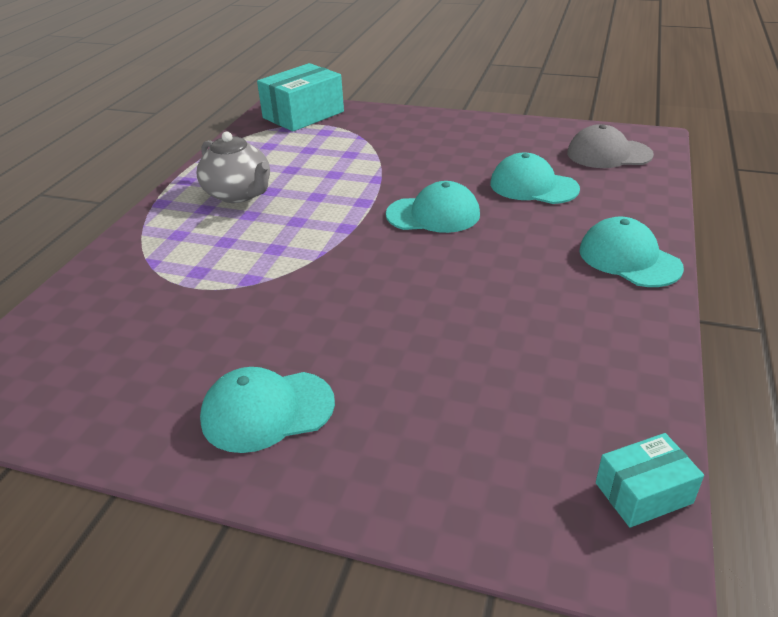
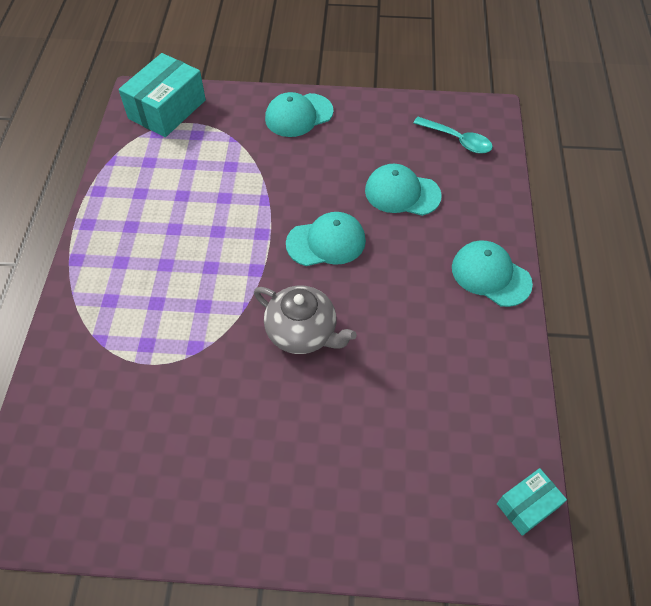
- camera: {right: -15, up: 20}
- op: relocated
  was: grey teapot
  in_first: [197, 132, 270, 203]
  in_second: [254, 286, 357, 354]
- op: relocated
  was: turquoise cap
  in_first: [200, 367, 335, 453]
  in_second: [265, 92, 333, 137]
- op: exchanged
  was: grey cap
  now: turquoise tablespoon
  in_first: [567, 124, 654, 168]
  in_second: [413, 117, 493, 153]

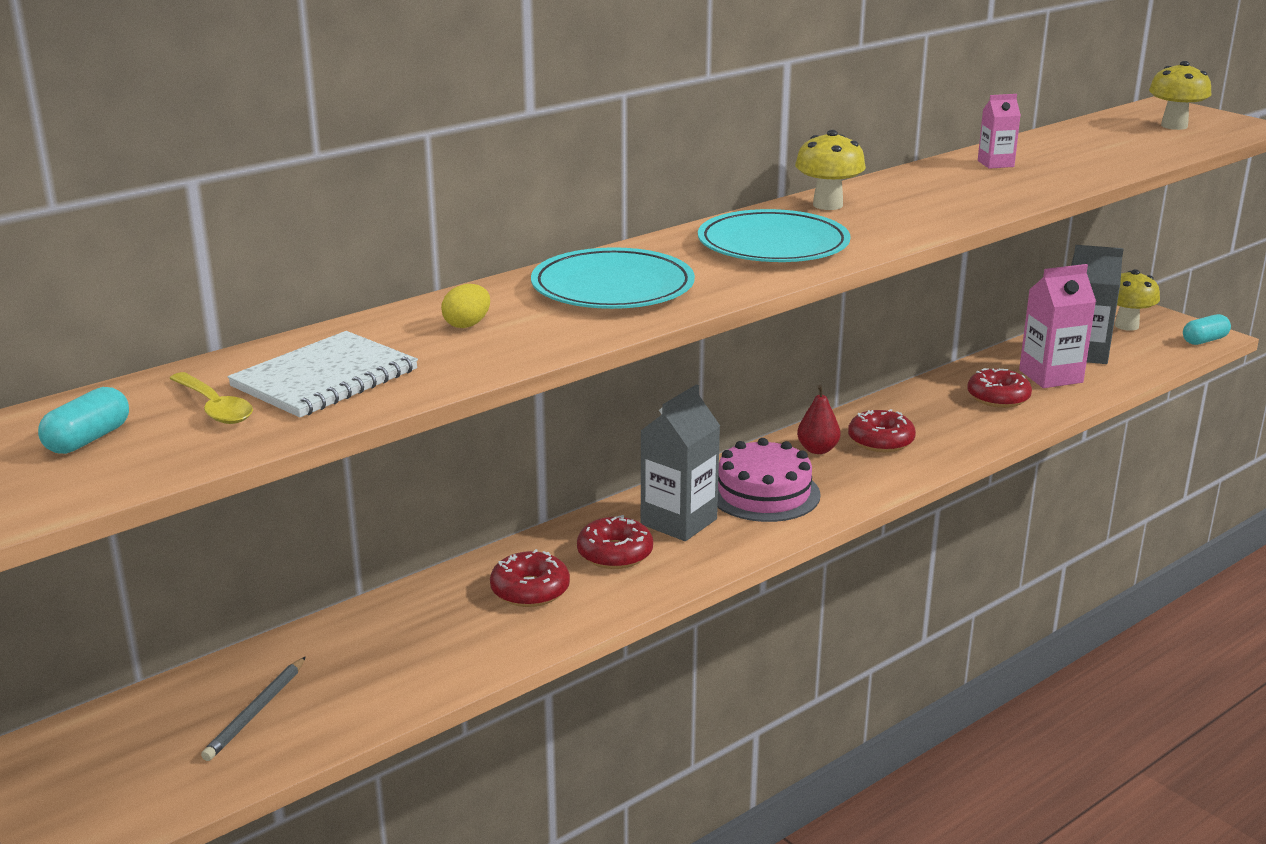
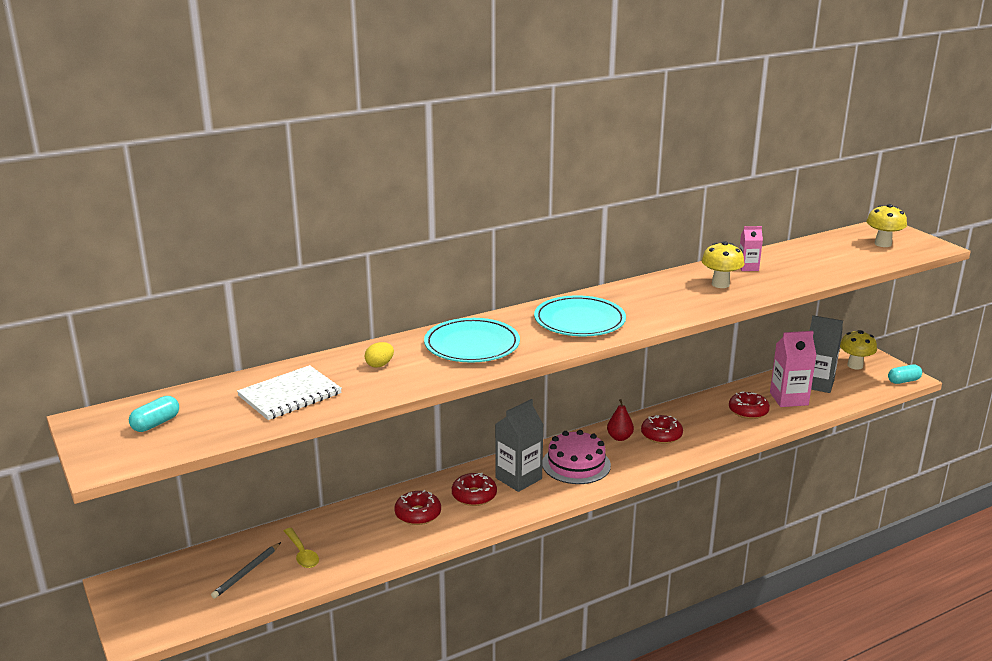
- camera: {right: 10, up: 0}
- op: relocated
  was: golden tablespoon
  in_first: [169, 372, 253, 424]
  in_second: [284, 528, 319, 568]
- op: relocated
  was: golden toadstool
  in_first: [795, 130, 866, 210]
  in_second: [702, 241, 745, 288]

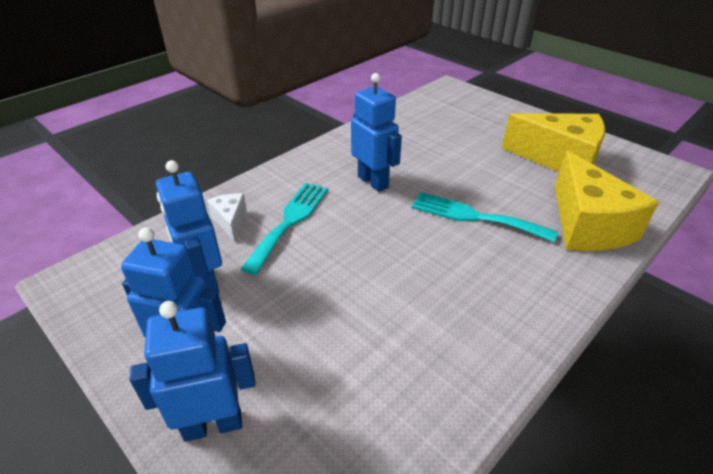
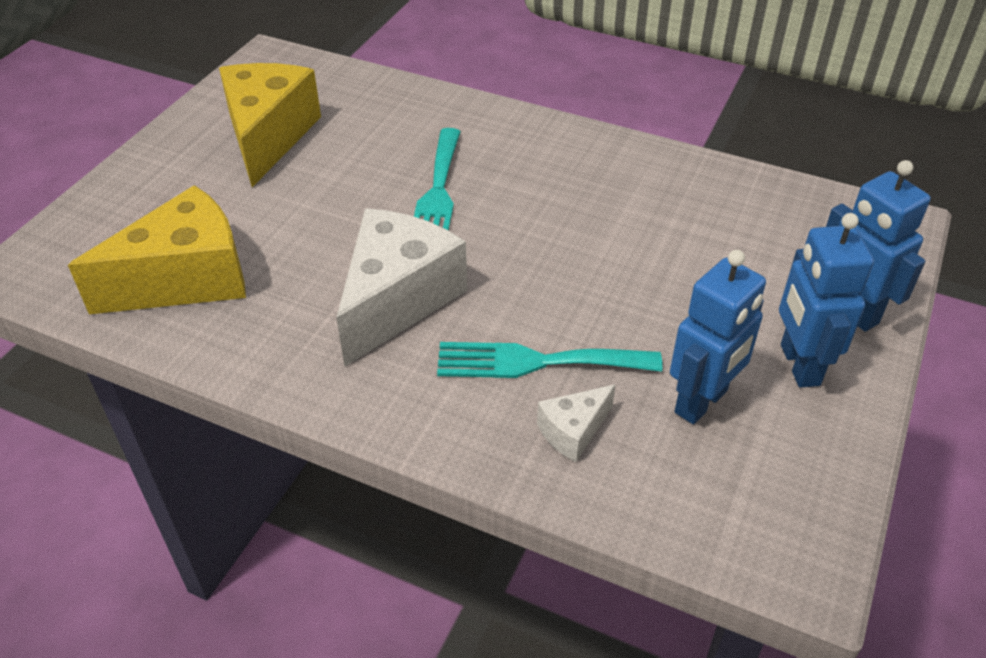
- camera: {right: -110, up: 5}
- op: exchanged
  was: blue toy robot
  now: snow-white cheese
  in_first: [351, 73, 402, 192]
  in_second: [336, 208, 467, 366]
- op: relocated
  was: golden cheese
  in_first: [555, 151, 659, 251]
  in_second: [68, 185, 246, 314]

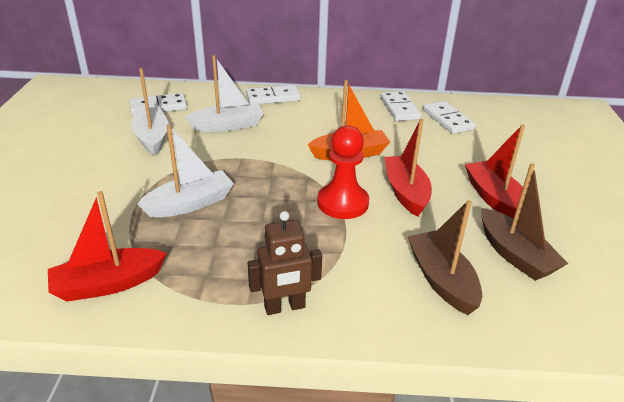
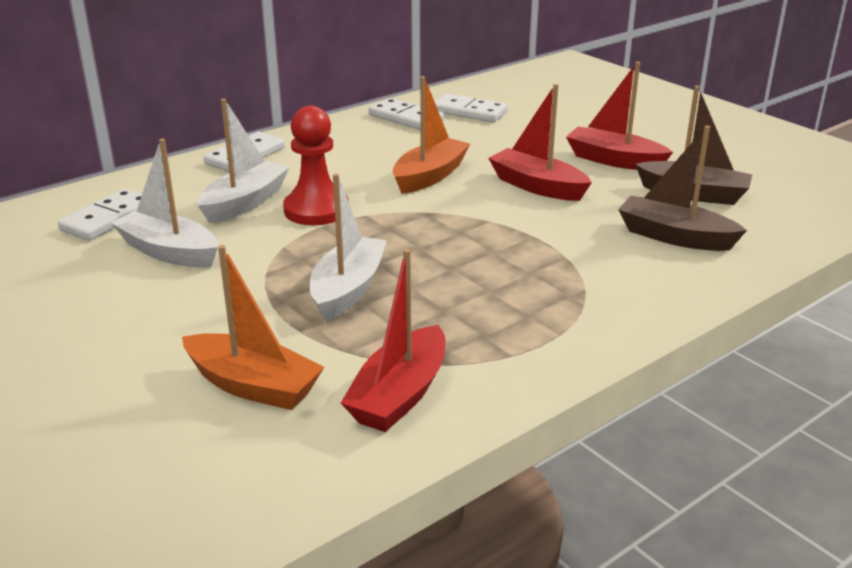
- camera: {right: -40, up: -5}
- op: missing
  was: brown toy robot
  in_first: [248, 211, 322, 315]
- op: relocated
  was: crimson chess pawn
  in_first: [317, 125, 369, 219]
  in_second: [283, 106, 349, 225]
- op: appeared
  now: bright orange boat
  in_second: [182, 245, 324, 410]

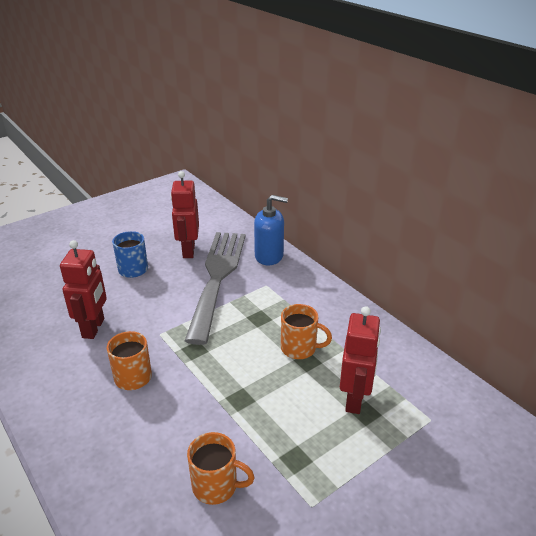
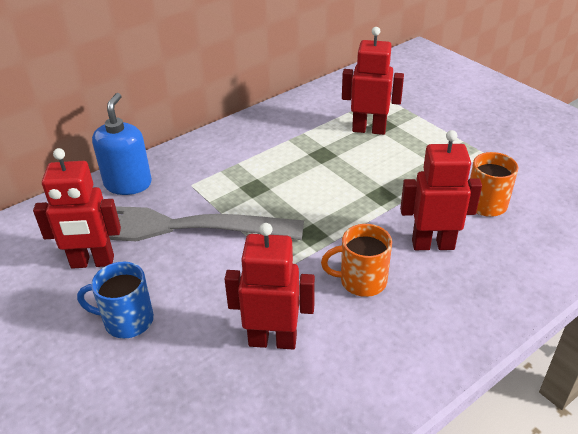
- camera: {right: -90, up: 5}
- op: missing
  was: bright orange coffee mug
  in_first: [281, 304, 332, 359]
- op: appeared
  now: crimson toy robot
  in_second: [400, 130, 482, 250]

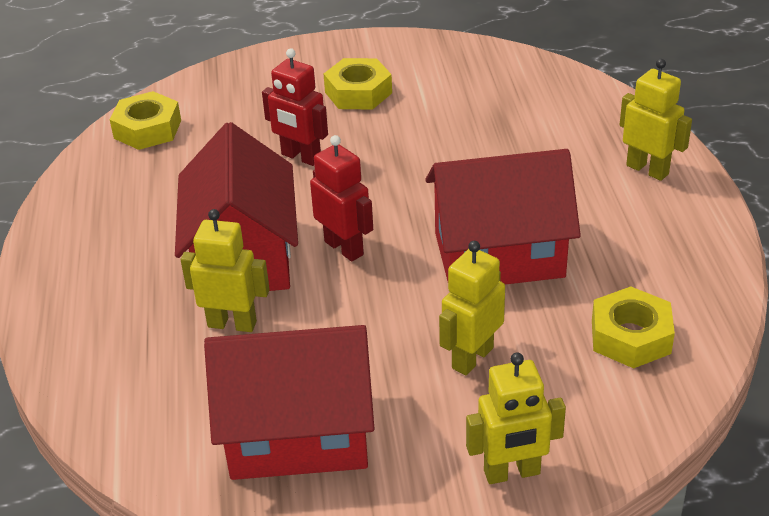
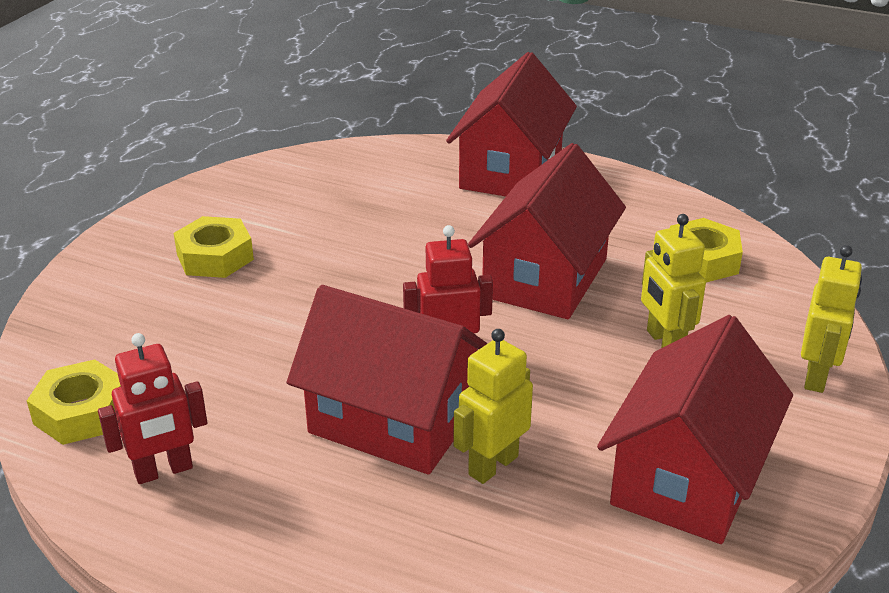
- camera: {right: -60, up: -5}
- op: relocated
  was: crimson toy robot
  in_first: [262, 48, 328, 166]
  in_second: [98, 333, 207, 484]
- op: exchanged
  was: golden toy robot
  now: crimson toy house
  in_first: [620, 59, 692, 181]
  in_second: [446, 52, 577, 197]

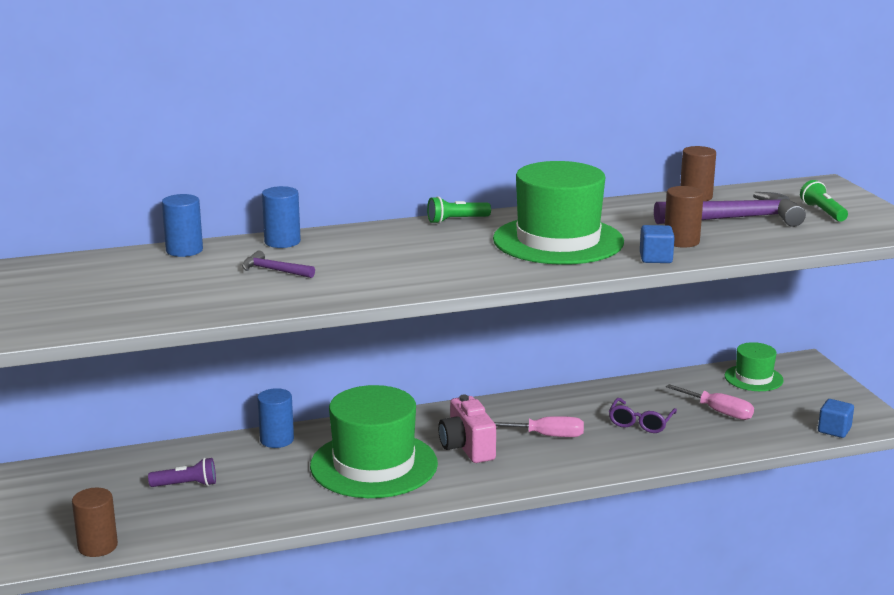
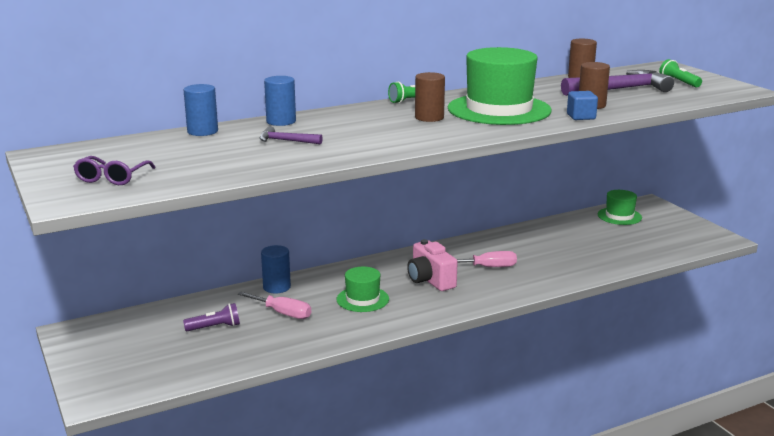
- camera: {right: -10, up: 0}
- op: relocated
  was: brown solid cylinder
  in_first: [72, 488, 118, 557]
  in_second: [415, 72, 445, 122]
- op: size
  was: green hat
  in_first: [310, 385, 438, 498]
  in_second: [337, 267, 389, 312]
  ratio: 0.51
- op: relocated
  was: purple spectacles
  in_first: [609, 398, 677, 433]
  in_second: [73, 156, 156, 185]
- op: relocated
  was: rose-pink screwdriver
  in_first: [666, 384, 754, 420]
  in_second: [238, 292, 311, 319]
- op: missing
  was: blue solid cube
  in_first: [818, 399, 854, 438]

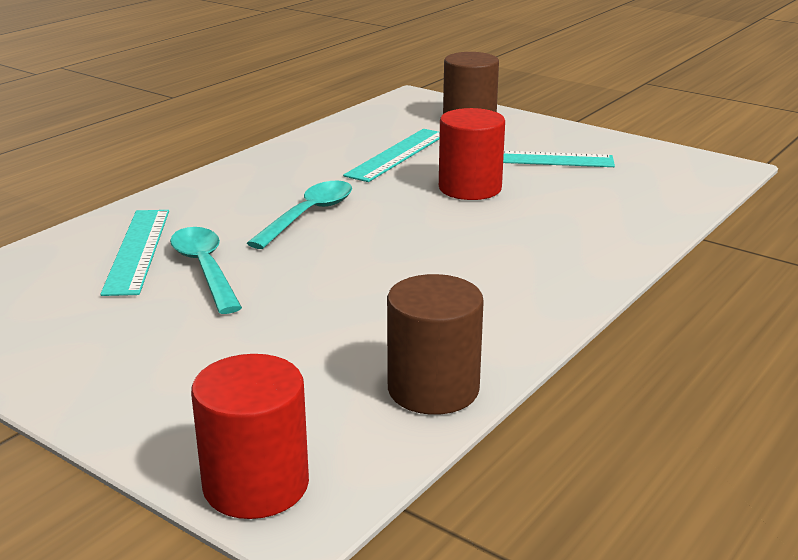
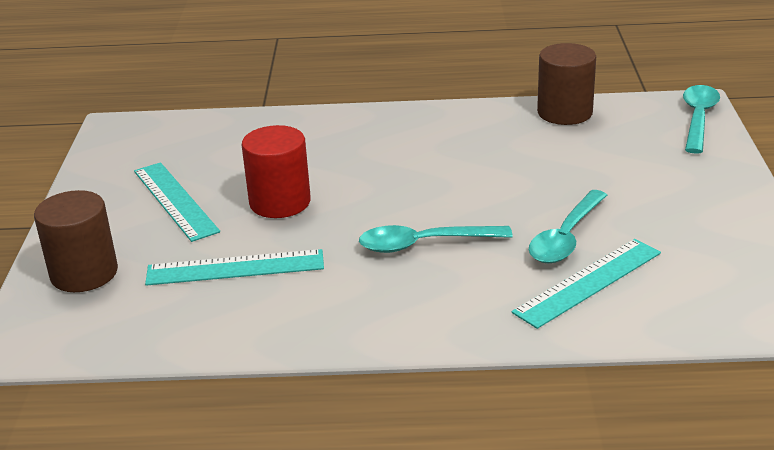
- camera: {right: -125, up: 5}
- op: exchanged
  was: crimson solid cylinder
  now: turquoise tablespoon
  in_first: [191, 354, 309, 519]
  in_second: [683, 85, 720, 154]

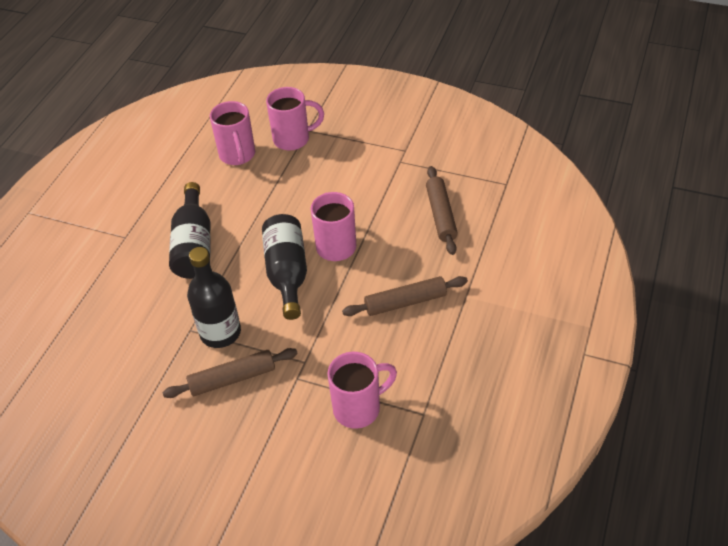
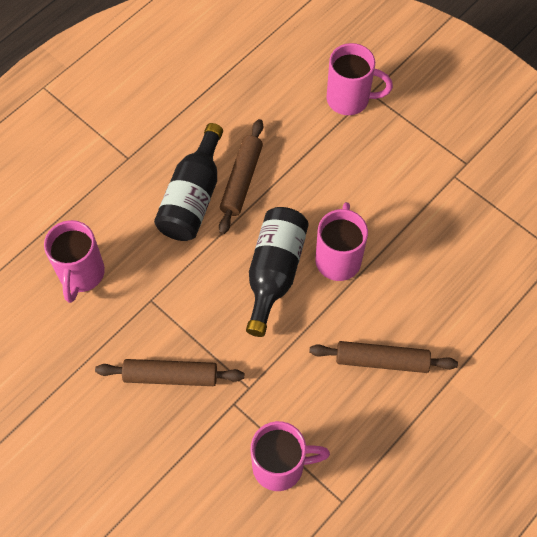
- camera: {right: 20, up: 15}
- op: missing
  was: ebony flask
  in_first: [187, 247, 241, 348]
- op: relocated
  was: rose-pink coffee mug
  in_first: [210, 101, 255, 165]
  in_second: [44, 220, 105, 303]
- op: relocated
  was: brown rolling pin
  in_first: [426, 166, 458, 255]
  in_second: [219, 119, 263, 235]

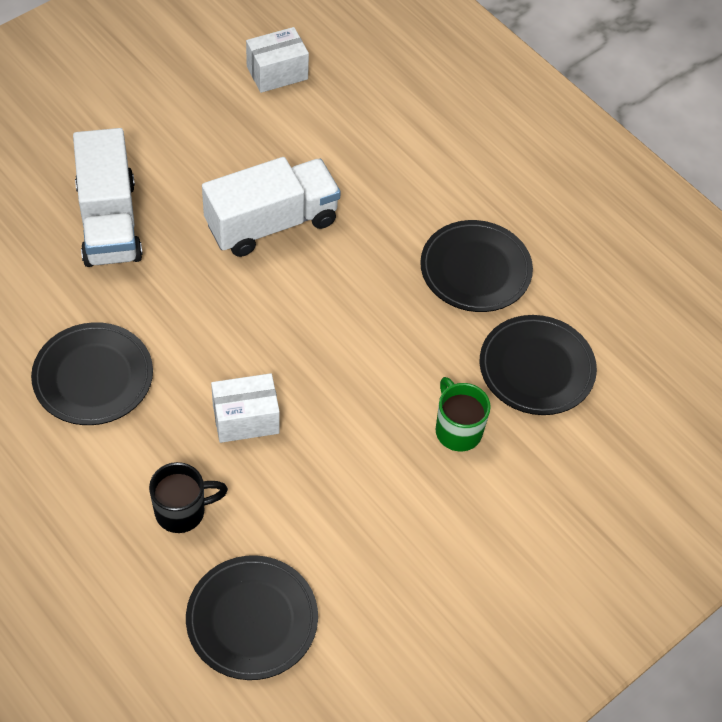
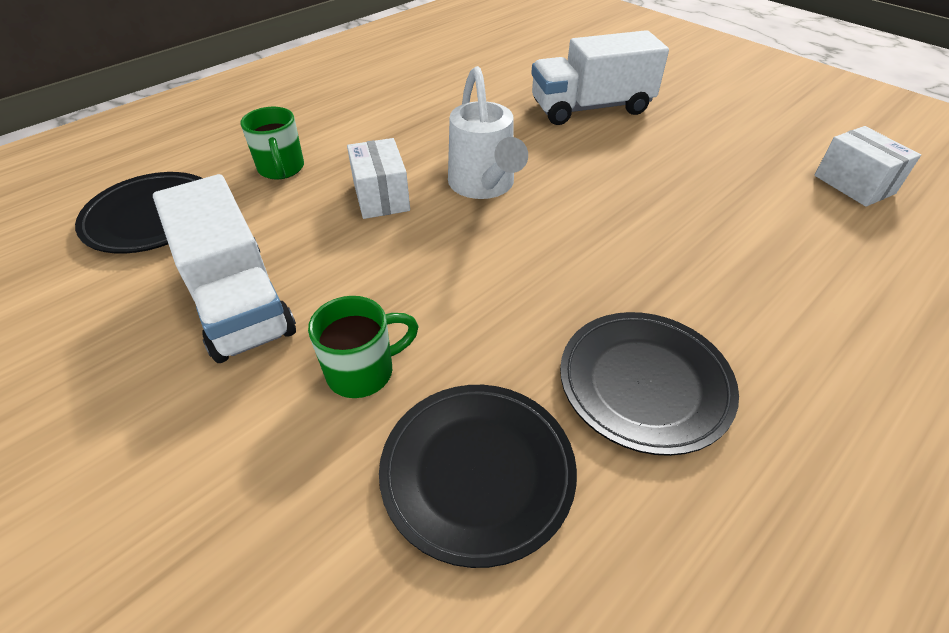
- camera: {right: 90, up: -10}
- op: missing
  was: ebony dinner plate
  in_first: [31, 322, 153, 425]
- op: colour
  was: ebony coffee mug
  now: green coffee mug
  in_first: [149, 462, 228, 533]
  in_second: [240, 107, 304, 179]
- op: relocated
  was: snow-white lorry
  in_first: [202, 157, 341, 257]
  in_second: [153, 174, 296, 363]
- op: appeared
  now: snow-white watering can
  in_second: [448, 66, 528, 199]

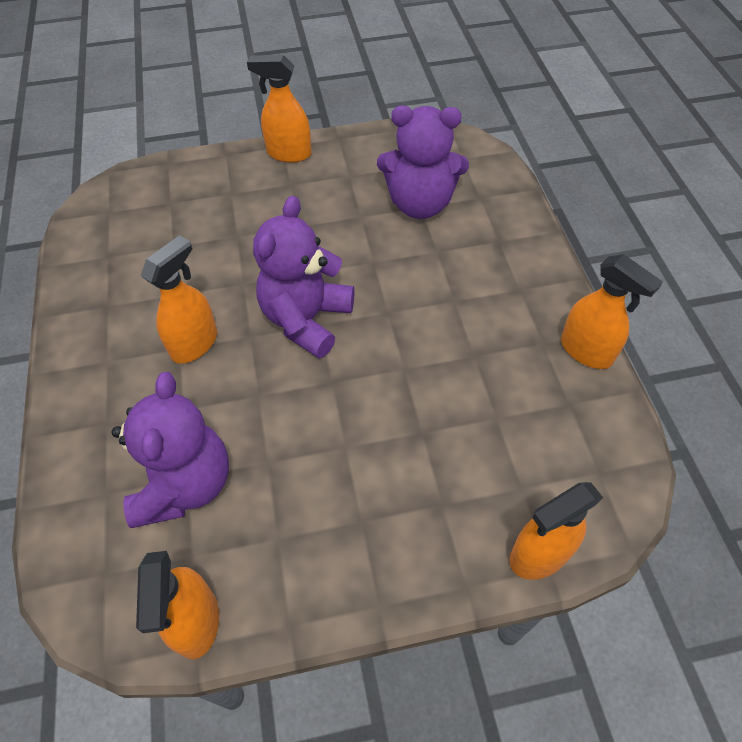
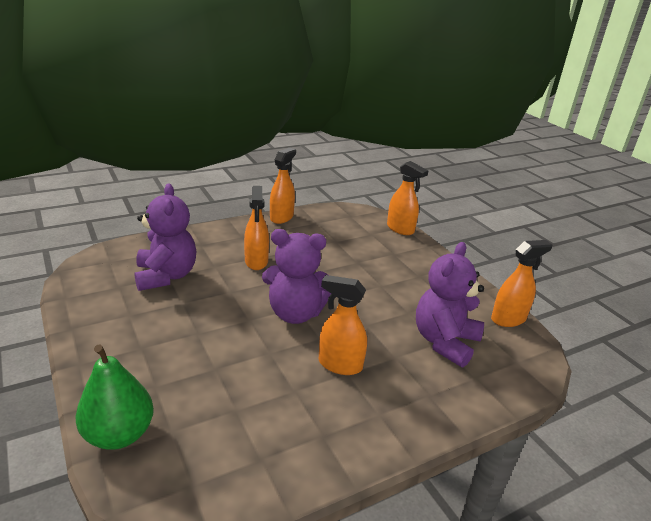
- camera: {right: -110, up: -25}
- op: spun
  was: purple teddy
  in_first: [111, 372, 229, 528]
  in_second: [416, 242, 484, 367]
  clockwise: -45
- op: relocated
  was: bright orange spray bottle
  in_first: [247, 55, 312, 163]
  in_second: [244, 186, 269, 270]
- op: appeared
  now: green pear fruit
  in_second: [75, 345, 154, 450]

